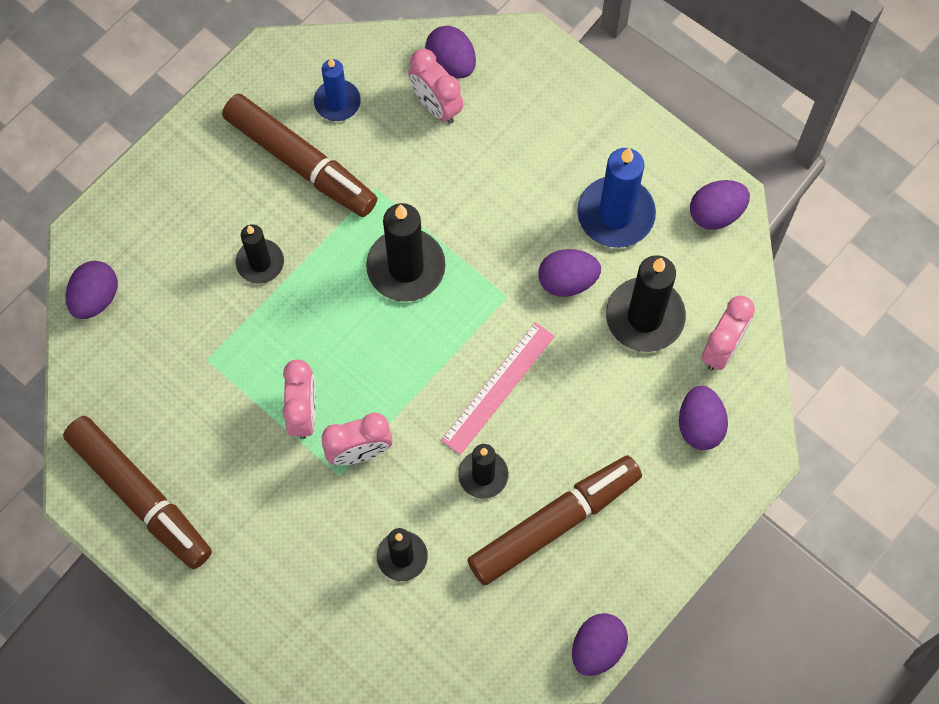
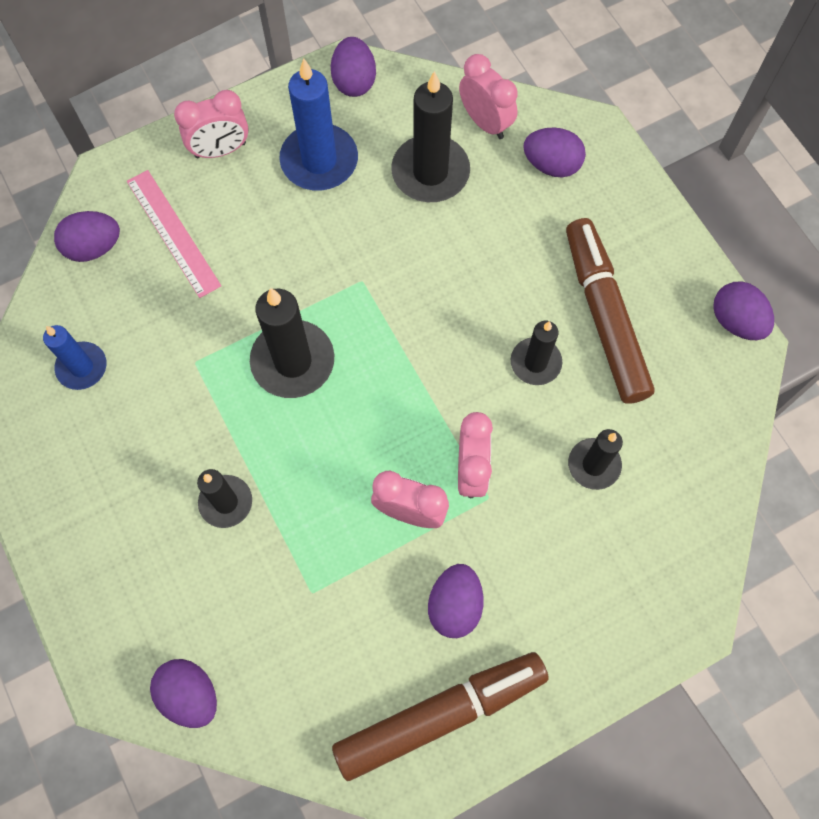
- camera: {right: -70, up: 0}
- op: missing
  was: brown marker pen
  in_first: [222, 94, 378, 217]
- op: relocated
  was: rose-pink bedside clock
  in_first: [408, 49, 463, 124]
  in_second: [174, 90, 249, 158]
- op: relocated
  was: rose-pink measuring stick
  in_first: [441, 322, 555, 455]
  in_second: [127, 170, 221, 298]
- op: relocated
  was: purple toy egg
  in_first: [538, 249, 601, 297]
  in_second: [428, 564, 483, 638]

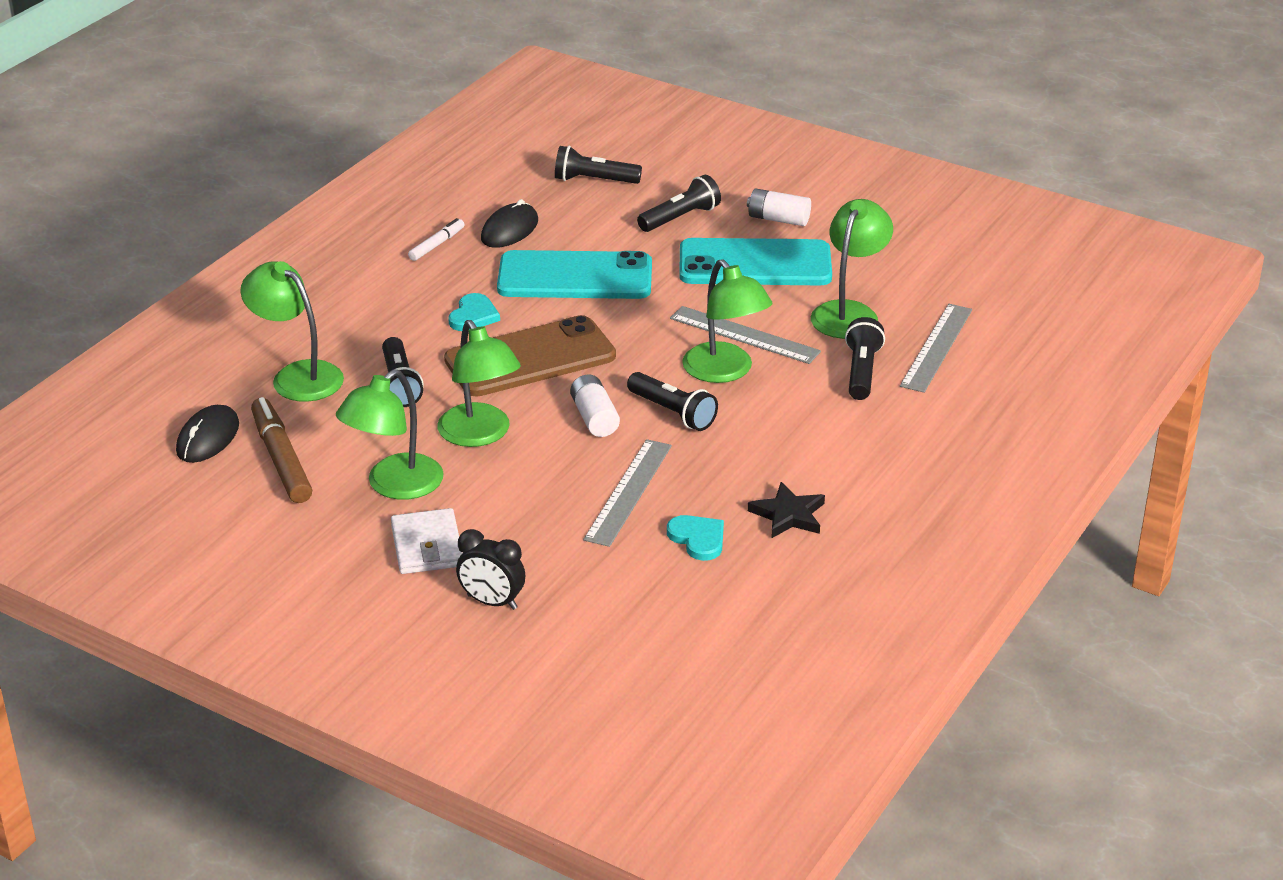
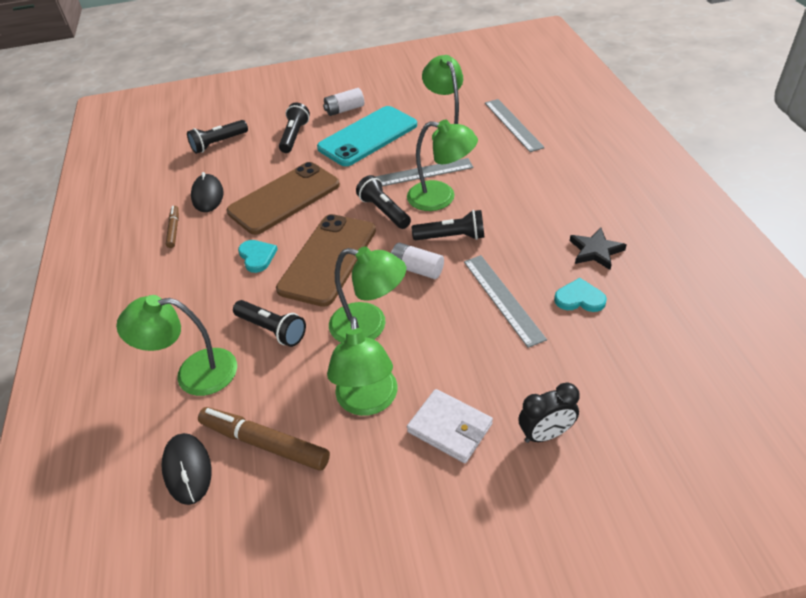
- camera: {right: -40, up: 10}
- op: colour
  was: snow-white marker pen
  now: brown marker pen
  in_first: [408, 218, 465, 261]
  in_second: [166, 206, 179, 248]
- op: colour
  was: turquoise phone
  now: brown phone
  in_first: [497, 250, 652, 299]
  in_second: [227, 162, 340, 235]
- op: relocated
  was: ebony pocket torch
  in_first: [845, 317, 885, 400]
  in_second: [356, 175, 411, 229]

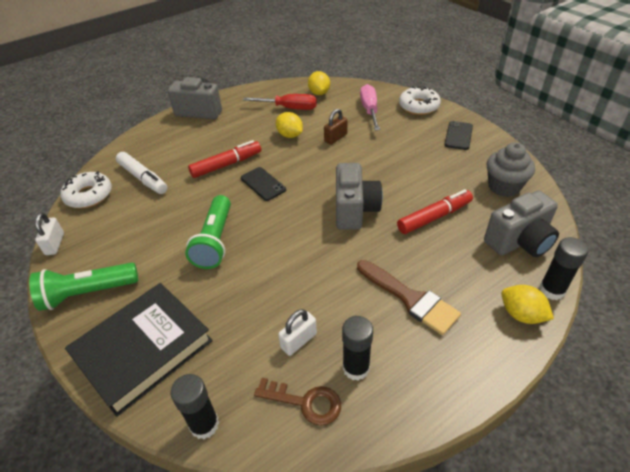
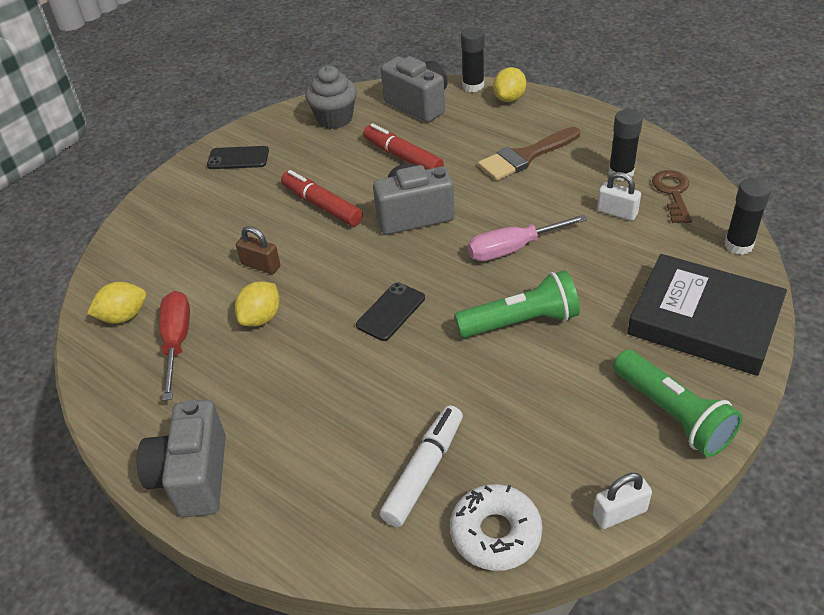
- camera: {right: -105, up: 0}
- op: relocated
  was: crimson marker pen
  in_first: [188, 140, 261, 178]
  in_second: [281, 170, 363, 226]
- op: spun
  was: brown brush
  in_first: [357, 260, 461, 335]
  in_second: [478, 127, 580, 181]
  clockwise: -150
- op: relocated
  was: rose-pink screwdriver
  in_first: [360, 84, 380, 131]
  in_second: [468, 214, 588, 261]
- op: missing
  was: snow-white donut
  in_first: [399, 86, 441, 115]

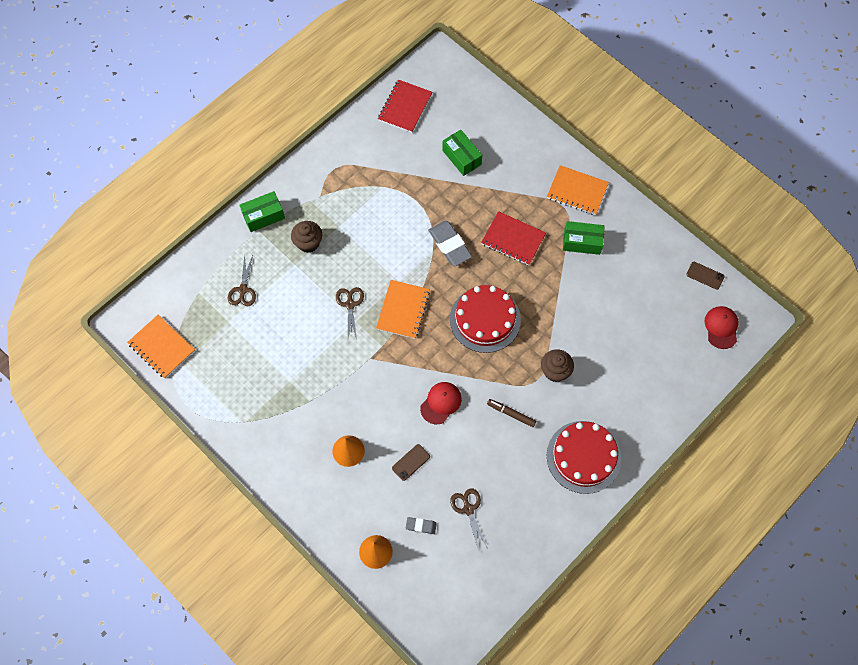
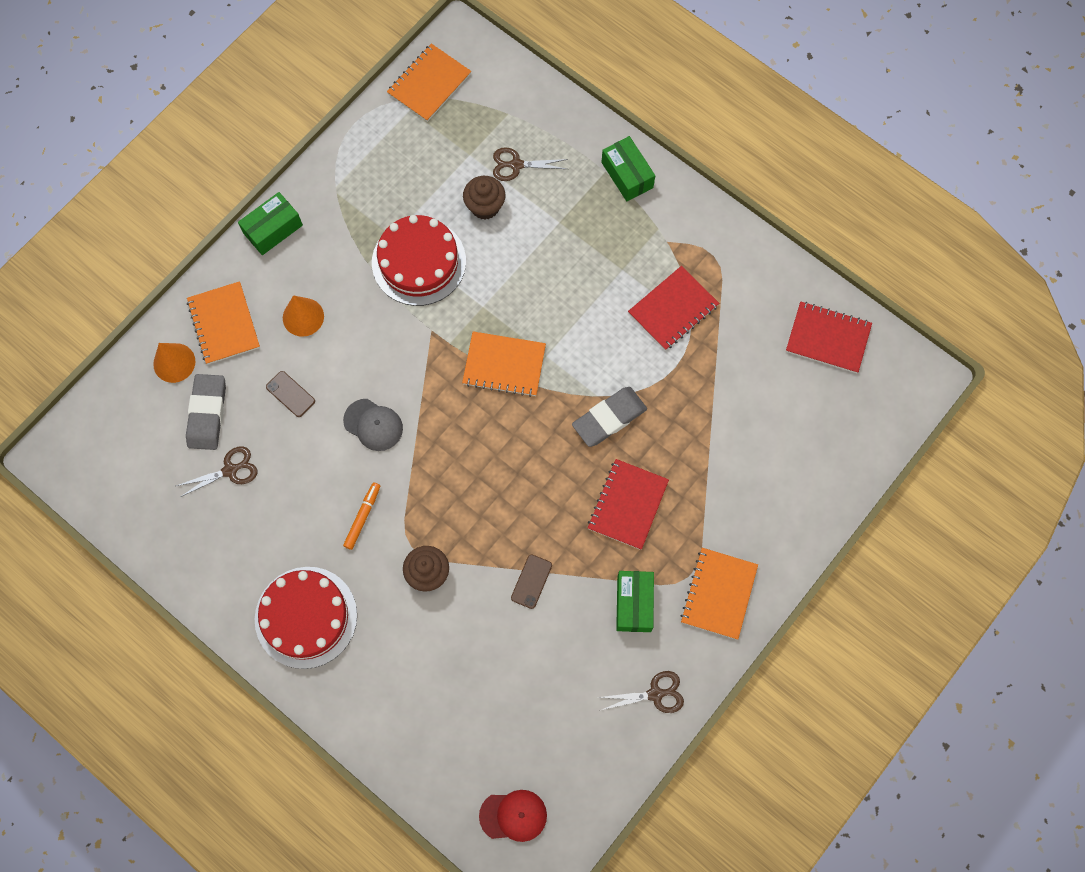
- camera: {right: 85, up: 5}
- op: relocated
  was: brown cupcake
  in_first: [291, 221, 322, 253]
  in_second: [463, 176, 506, 220]
- op: relocated
  was: brown scissors
  in_first: [336, 287, 364, 340]
  in_second: [597, 671, 684, 713]
- op: size
  was: grey eraser
  in_first: [406, 517, 437, 534]
  in_second: [186, 374, 226, 450]
  ratio: 1.95
- op: colour
  was: crimson cap
  now: grey cap
  in_first: [420, 382, 462, 424]
  in_second: [343, 399, 403, 451]
- op: relocated
  was: green box
  in_first: [442, 130, 482, 176]
  in_second: [238, 192, 303, 255]
- op: relocated
  was: crimson gateau
  in_first: [450, 285, 521, 353]
  in_second: [372, 215, 466, 306]
- op: colour
  was: brown marker pen
  now: bright orange marker pen
  in_first: [487, 399, 536, 427]
  in_second: [343, 482, 380, 550]
- op: relocated
  was: brown phone
  in_first: [686, 262, 724, 289]
  in_second: [511, 554, 552, 609]
- op: appeared
  now: bright orange exercise book
  in_second: [187, 281, 260, 365]
- op: appeared
  now: crimson exercise book
  in_second: [628, 266, 719, 351]

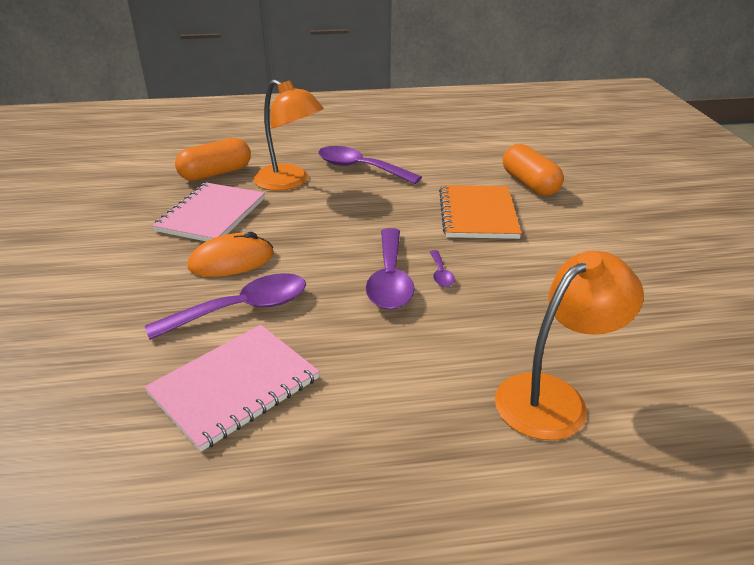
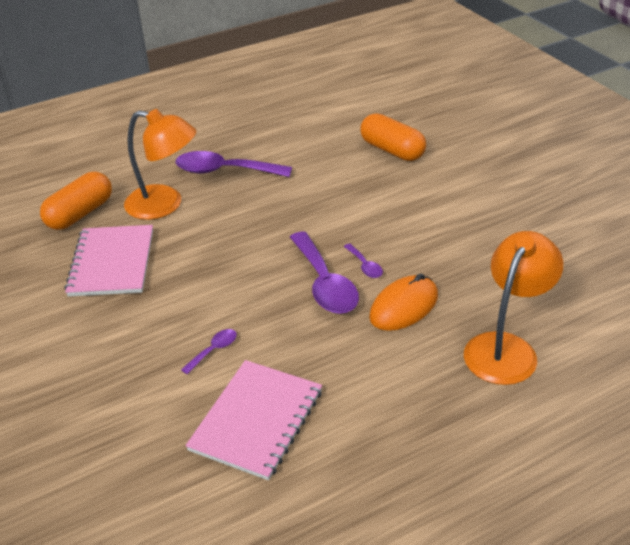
- camera: {right: -20, up: 5}
- op: size
  was: purple tablespoon
  in_first: [145, 273, 306, 340]
  in_second: [181, 329, 237, 374]
  ratio: 0.46
- op: relocated
  was: bright orange PC mouse
  in_first: [188, 232, 274, 277]
  in_second: [369, 274, 438, 331]
- op: missing
  was: bright orange exercise book
  in_first: [439, 185, 522, 239]

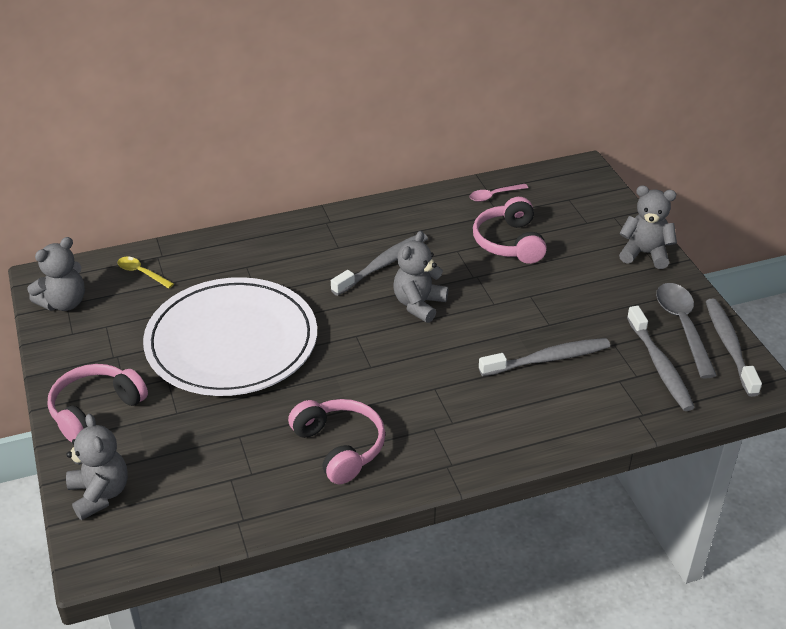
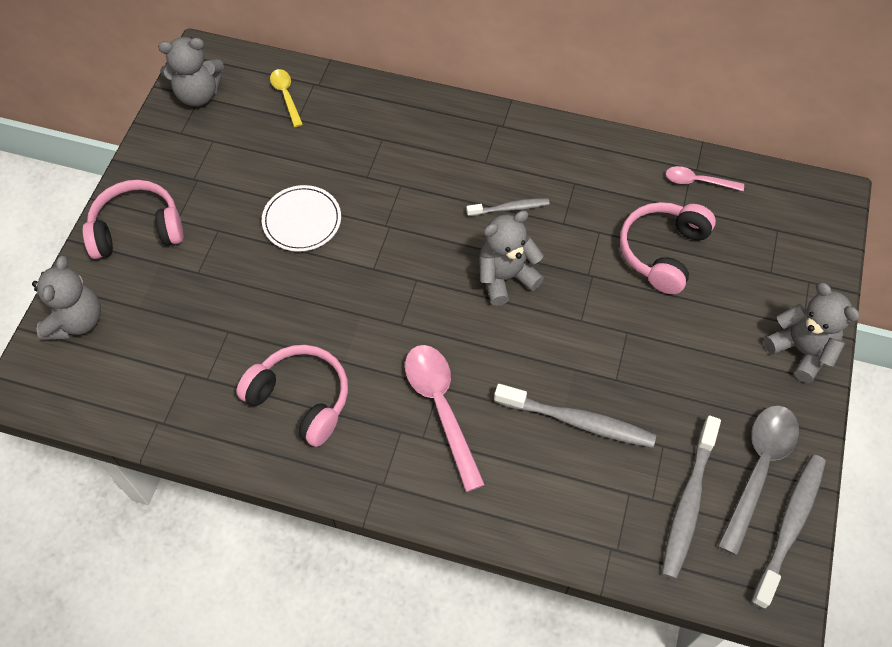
- camera: {right: 35, up: 20}
- op: size
  was: snow-white dinner plate
  in_first: [143, 277, 317, 396]
  in_second: [262, 185, 341, 252]
  ratio: 0.43
- op: spun
  was: rose-pink headphones
  in_first: [288, 399, 385, 484]
  in_second: [236, 345, 348, 447]
  clockwise: -60
- op: size
  was: grey toothbrush
  in_first: [331, 234, 428, 296]
  in_second: [466, 198, 550, 216]
  ratio: 0.57
- op: appeared
  now: rose-pink tablespoon
  in_second: [405, 345, 485, 492]

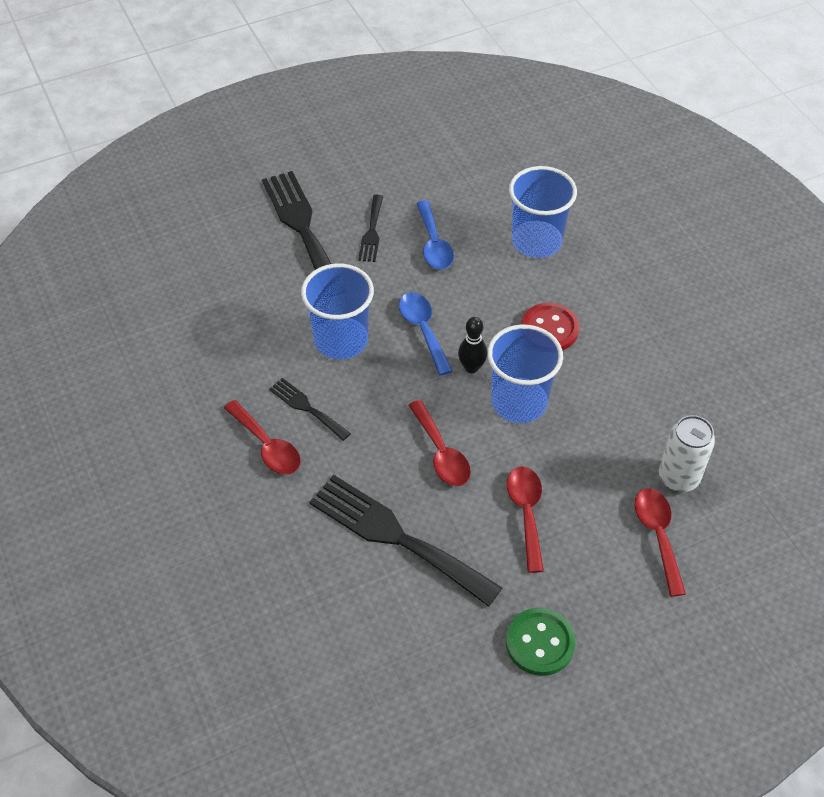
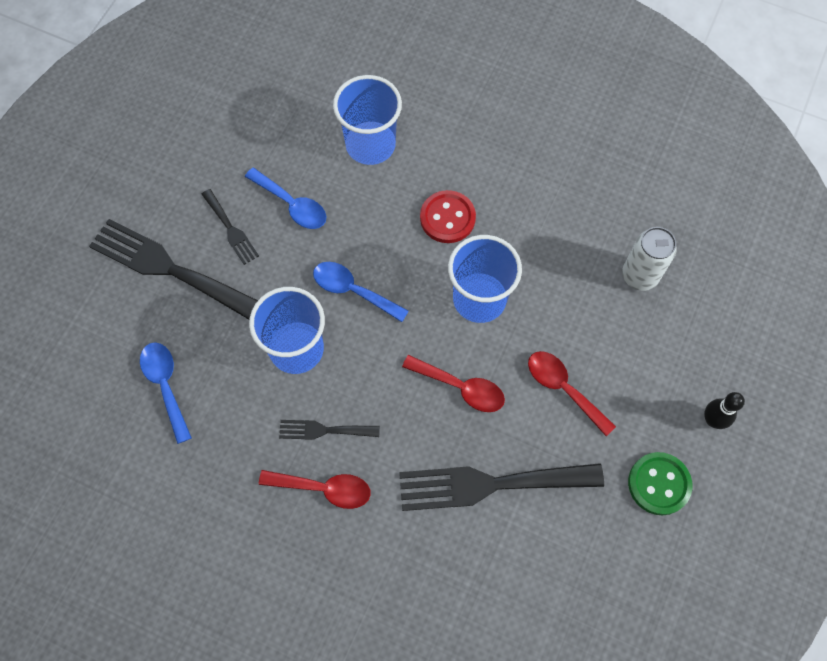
- camera: {right: -40, up: 15}
- op: relocated
  was: ebony tenpin
  in_first: [458, 317, 487, 373]
  in_second: [704, 392, 745, 429]
- op: missing
  was: crimson tablespoon
  in_first: [635, 488, 686, 597]
- op: appeared
  now: blue tablespoon
  in_second: [140, 342, 192, 444]

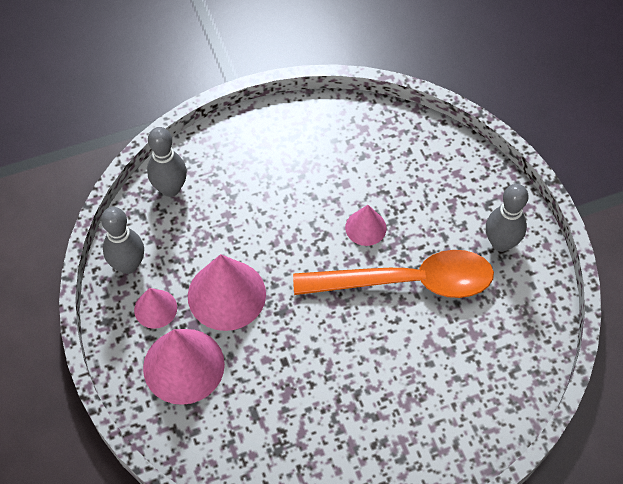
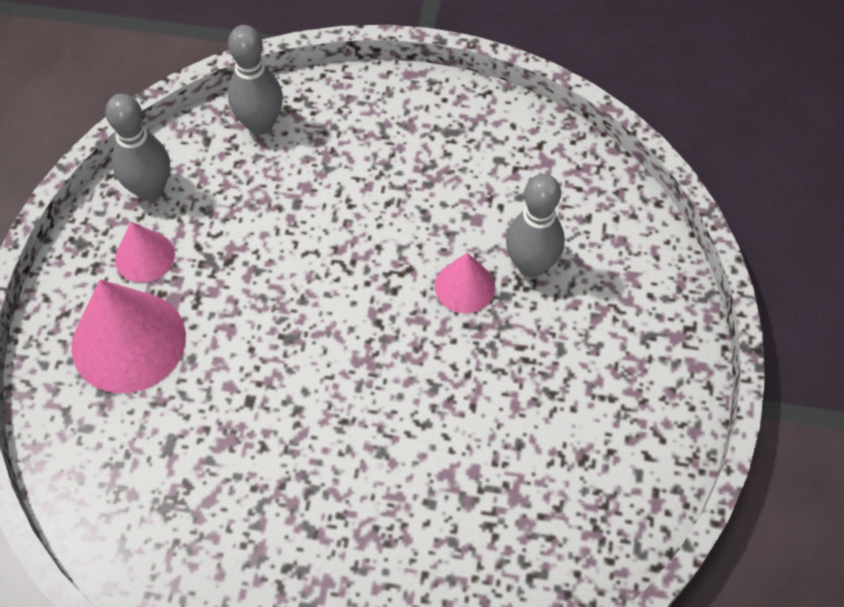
- camera: {right: 30, up: 0}
- op: missing
  was: rose-pink cone shape
  in_first: [188, 254, 266, 331]
- op: missing
  was: bright orange tablespoon
  in_first: [293, 250, 494, 298]
- op: relocated
  was: grey tenpin
  in_first: [486, 184, 529, 252]
  in_second: [506, 174, 565, 278]

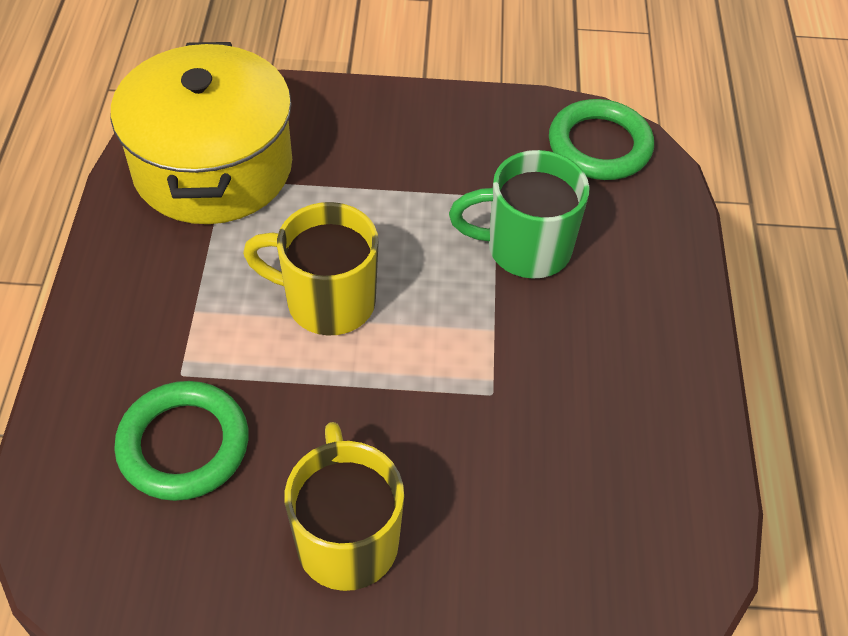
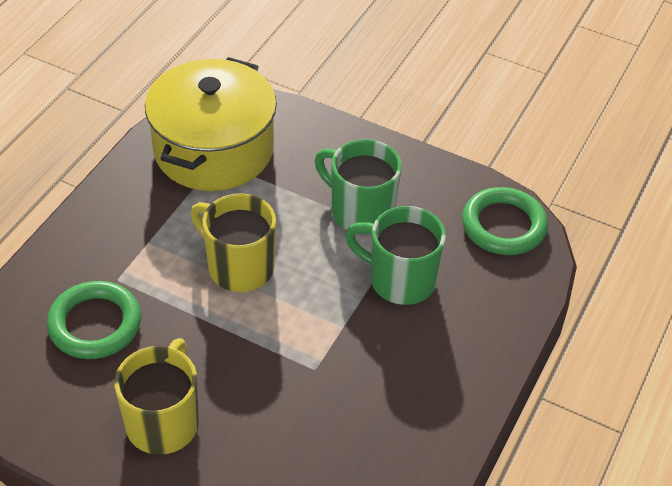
- camera: {right: 25, up: -5}
- op: appeared
  now: green coffee mug
  in_second: [315, 139, 402, 234]

